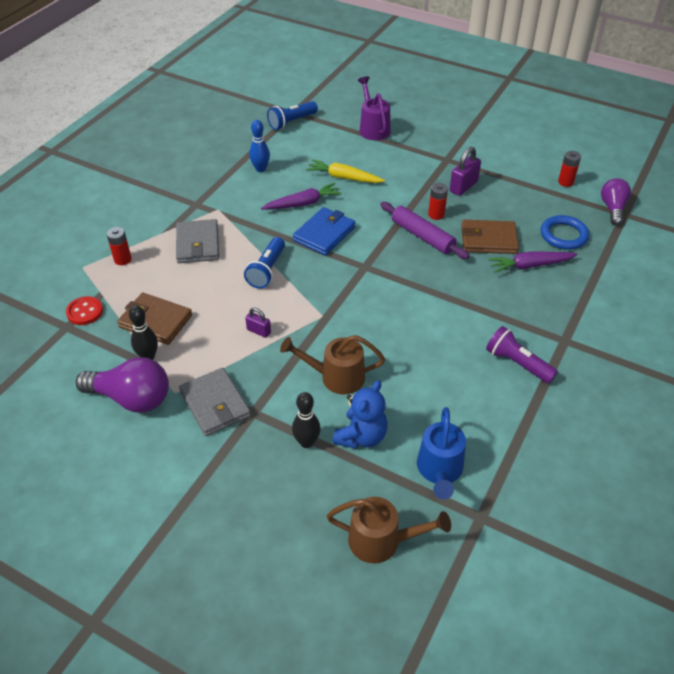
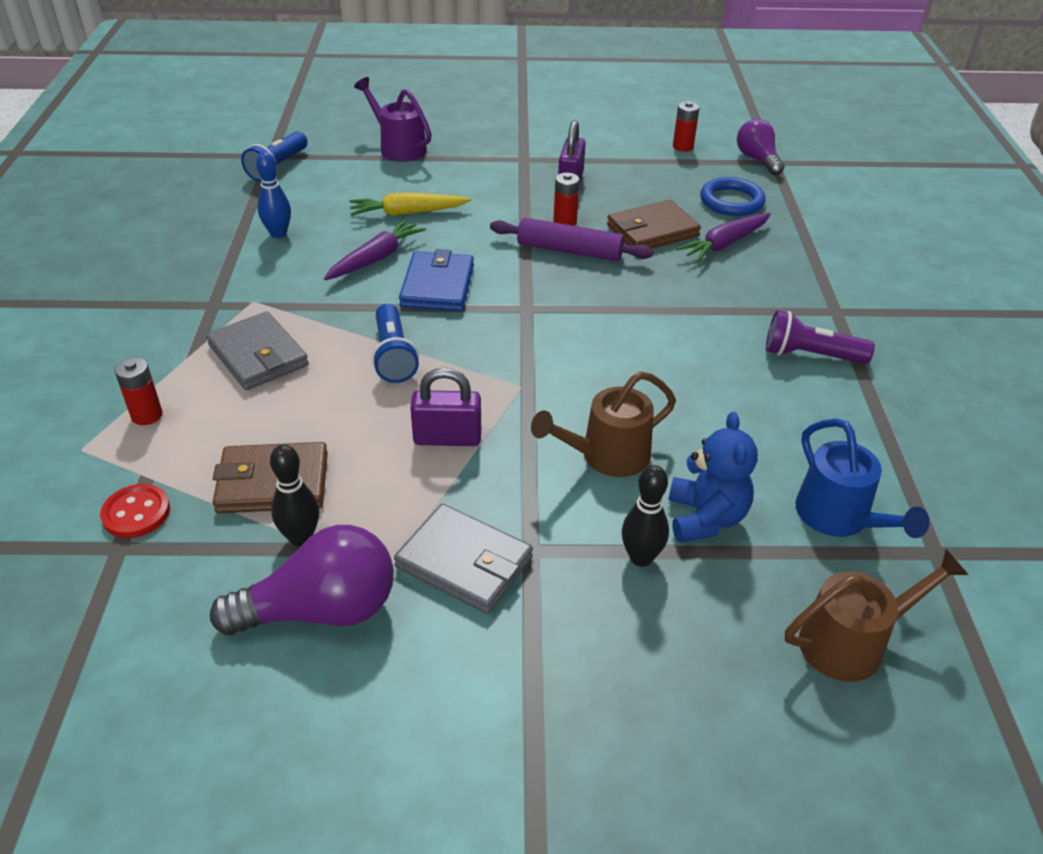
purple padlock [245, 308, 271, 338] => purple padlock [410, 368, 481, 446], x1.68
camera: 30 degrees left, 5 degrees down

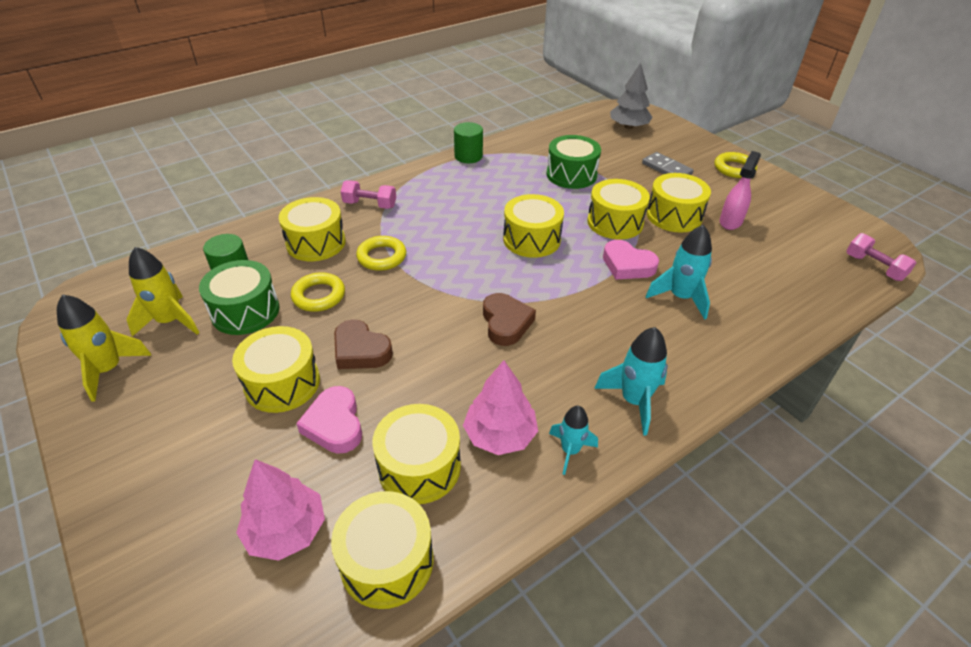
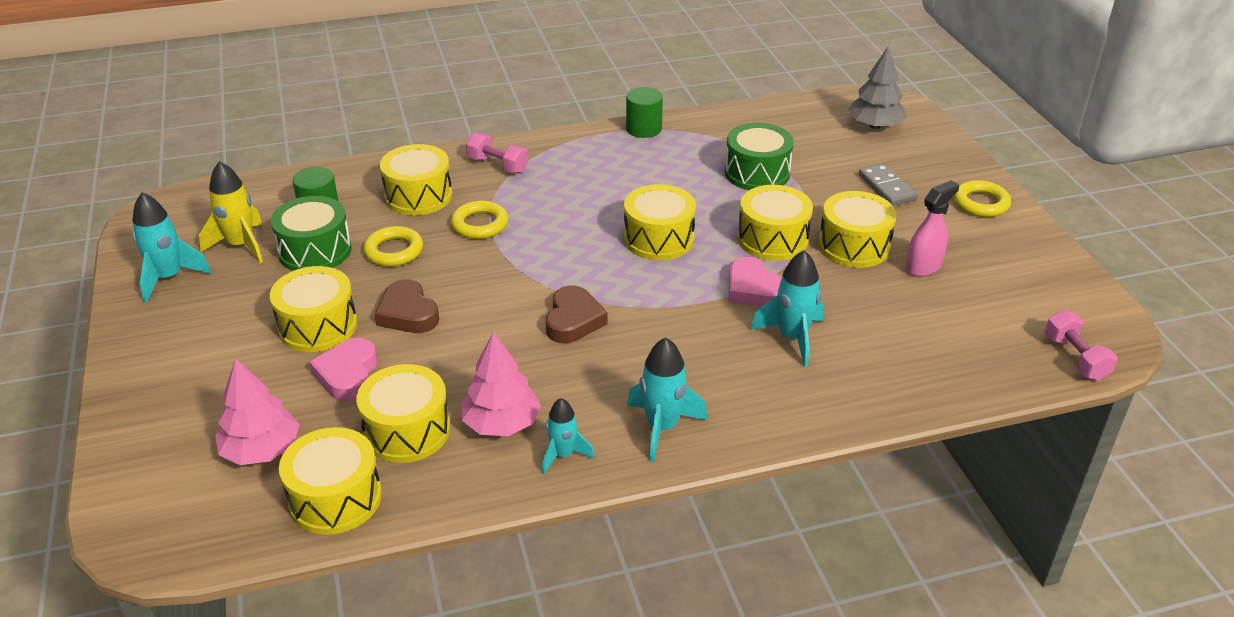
yellow rocket [57, 294, 152, 402] => turquoise rocket [132, 192, 211, 303]
camera: 20 degrees right, 5 degrees down

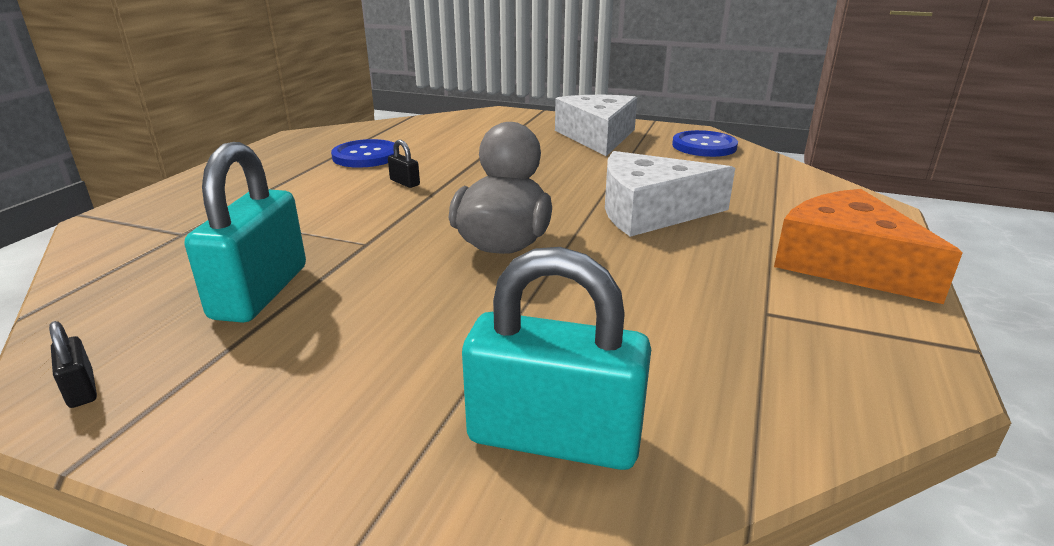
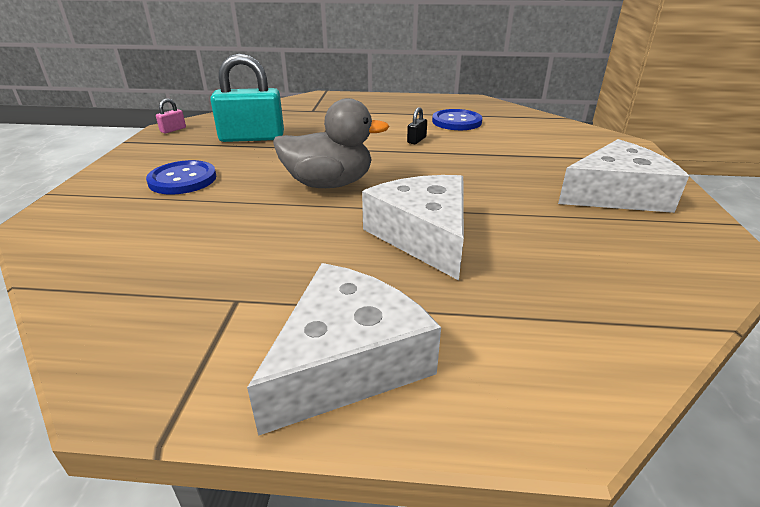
turquoise padlock [462, 247, 651, 470] => nothing
blue button [672, 130, 738, 157] => blue button [146, 160, 216, 195], moved
black padlock [49, 321, 97, 408] => pink padlock [156, 99, 186, 133]
orange cheese [774, 189, 963, 304] => white cheese [247, 263, 441, 436]
camera: 75 degrees right, 5 degrees up

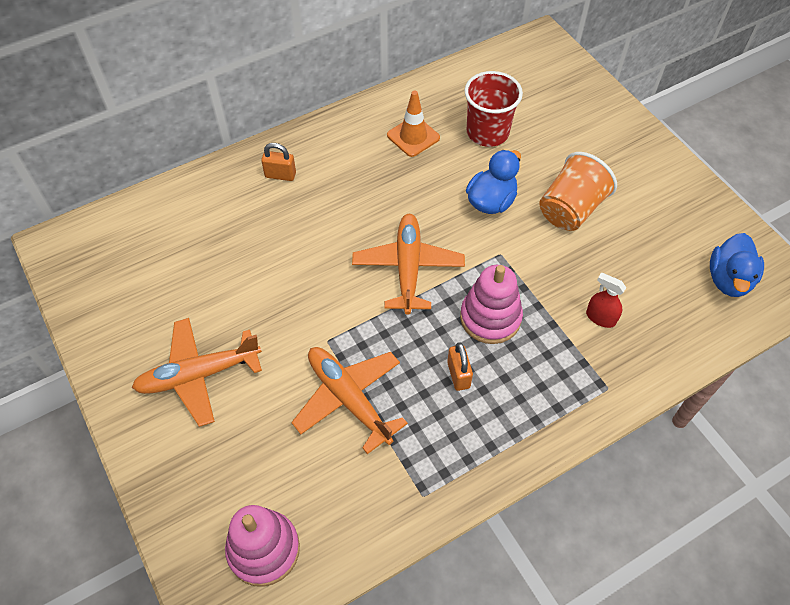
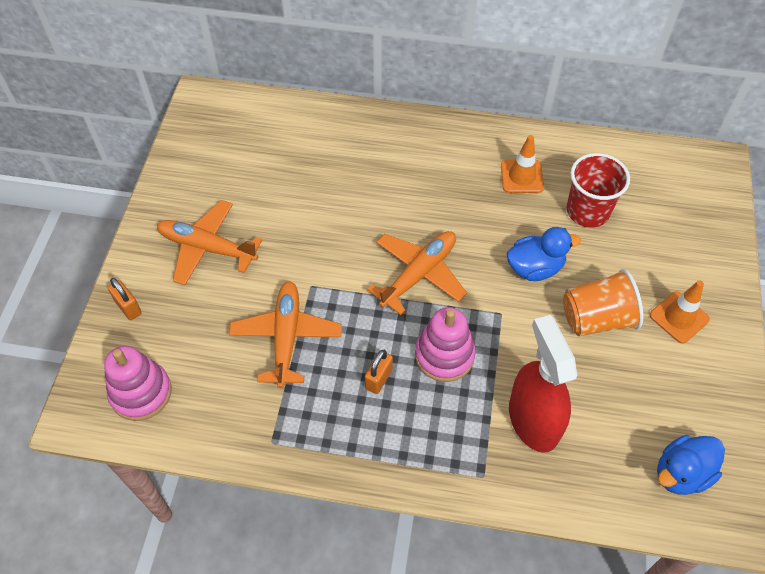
nothing => orange traffic cone [649, 281, 710, 344]
orange padlock [261, 143, 296, 181] => orange padlock [108, 278, 142, 320], moved
red spray bottle [586, 273, 626, 328] => red spray bottle [509, 315, 577, 453], x2.23
camera: 40 degrees right, 0 degrees up

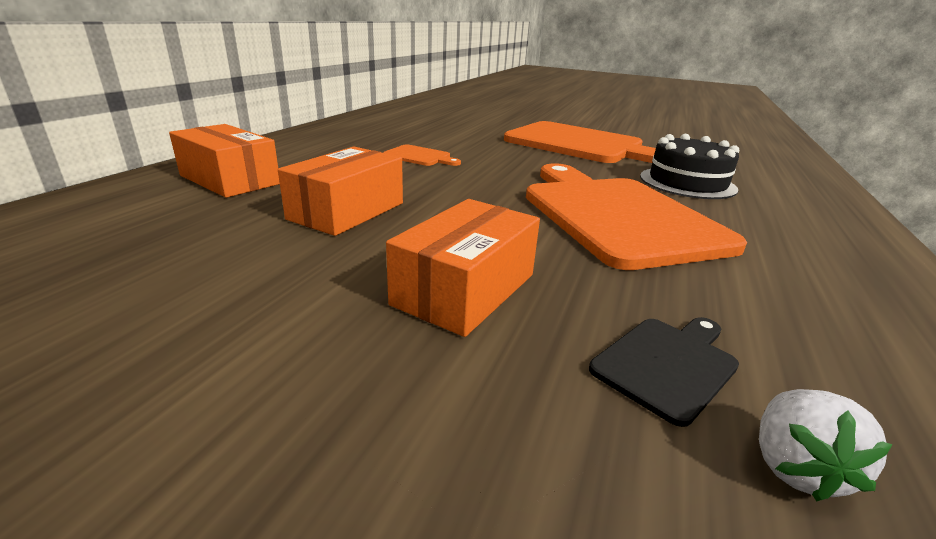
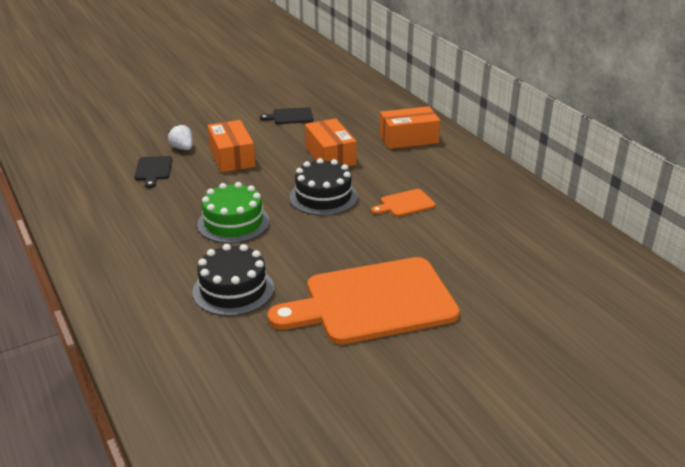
nothing => black cutting board [260, 107, 313, 124]
nothing => black cake [289, 158, 358, 216]
white strawberry [759, 389, 893, 502] => white strawberry [168, 124, 193, 150], moved
orange cutting board [526, 163, 747, 270] => green cake [197, 182, 270, 244]
camera: 130 degrees right, 5 degrees up

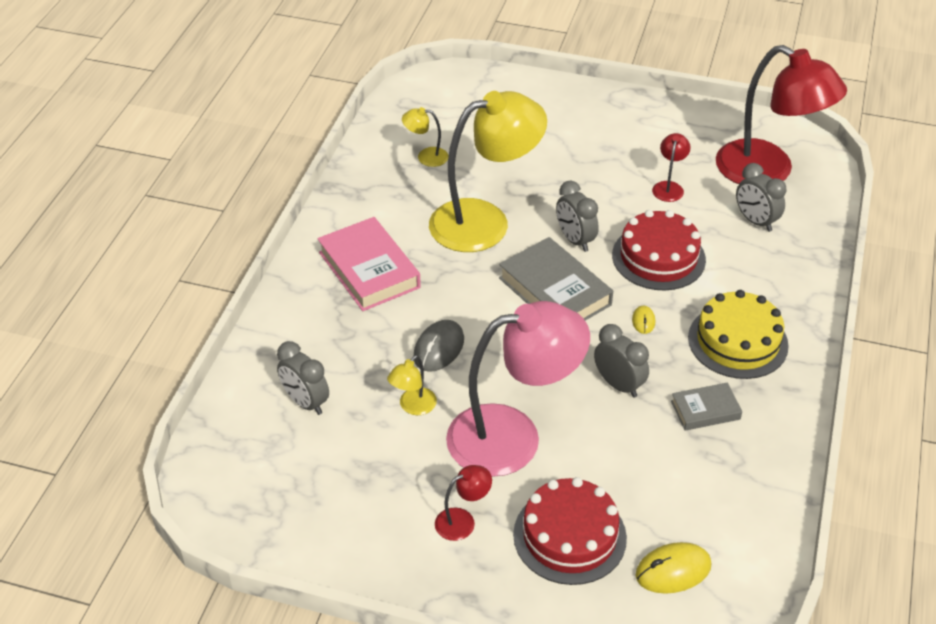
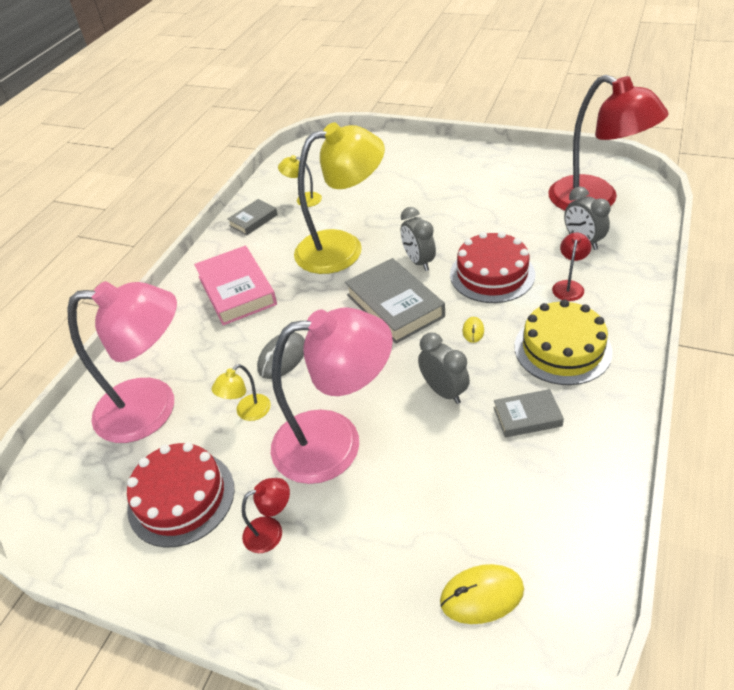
nothing => grey book [227, 199, 278, 235]
red cake [513, 477, 627, 585] => red cake [127, 442, 235, 548], moved
red lamp [652, 133, 690, 202] => red lamp [552, 233, 591, 301], moved
grey clock [277, 341, 329, 415] => pink lamp [67, 281, 177, 443]
camera: 10 degrees right, 0 degrees up

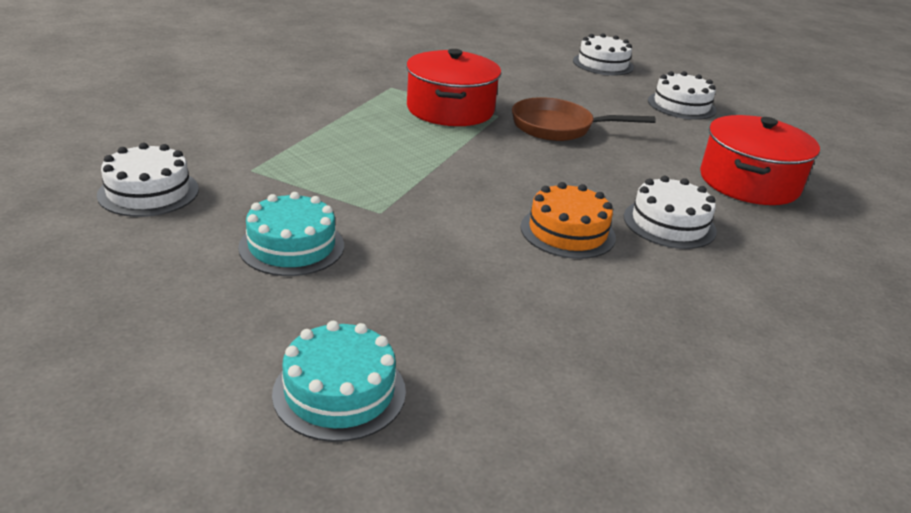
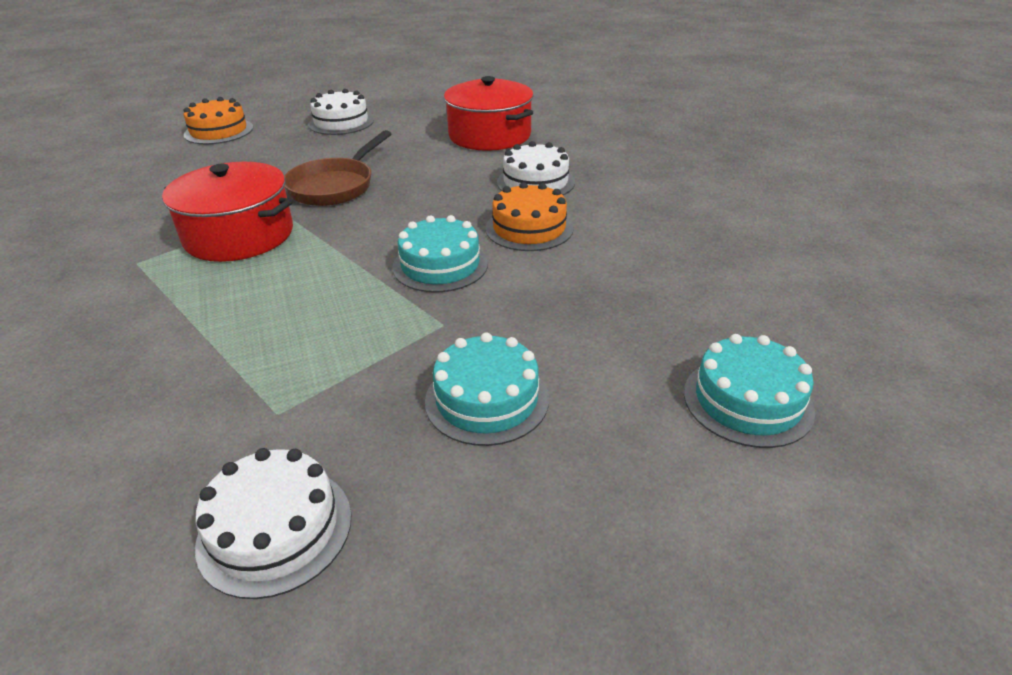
nothing => turquoise cake [392, 215, 488, 292]
white cake [573, 33, 634, 75] => orange cake [183, 97, 253, 144]
camera: 65 degrees left, 5 degrees up

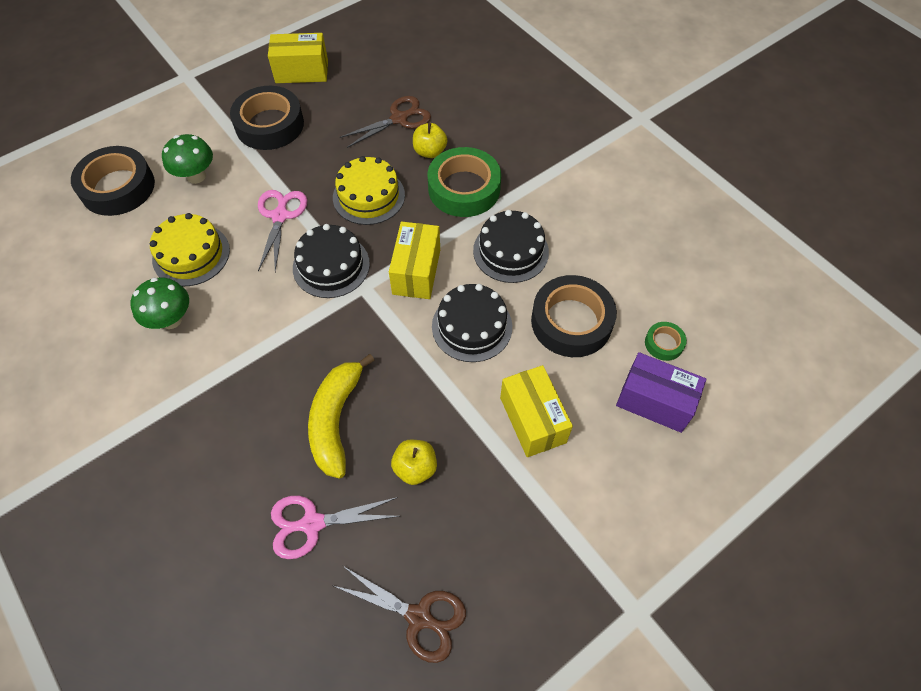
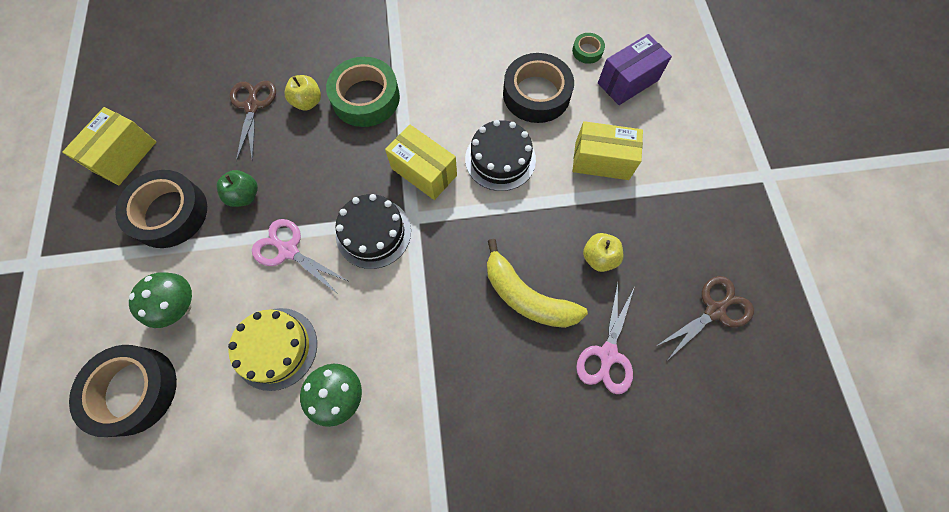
yellow cake [333, 156, 405, 225] => nothing
black cake [473, 210, 549, 283] => nothing
nothing => green apple [217, 170, 258, 207]
camera: 60 degrees left, 10 degrees up

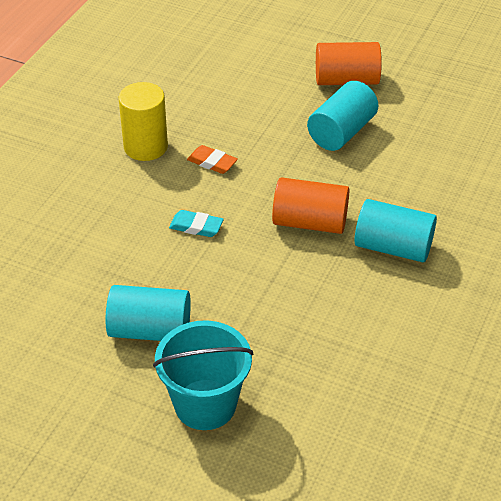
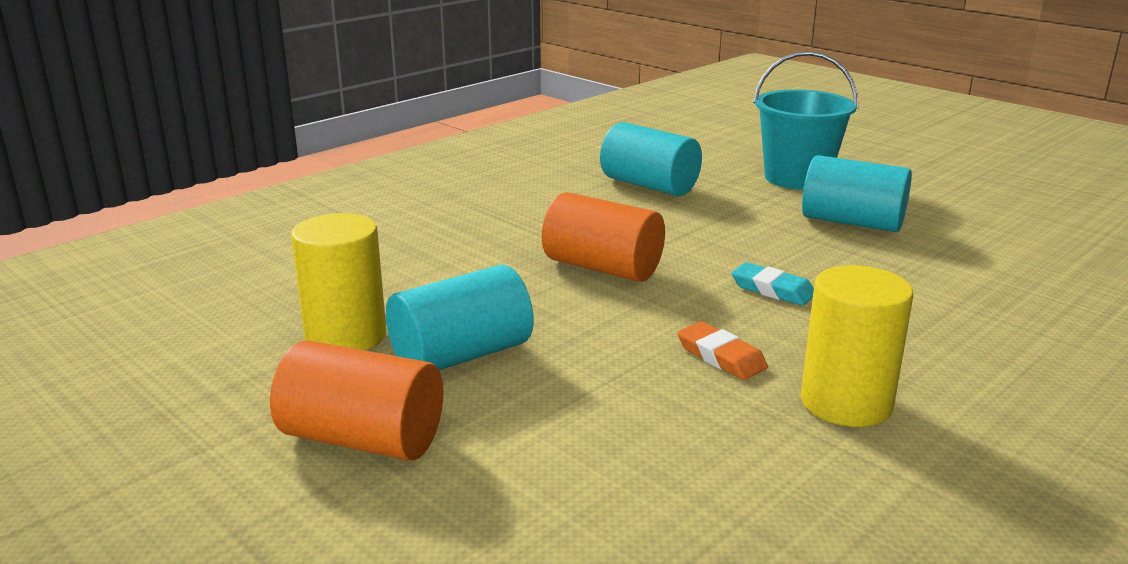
nothing => yellow cylinder [291, 213, 386, 351]
turquoise cylinder [354, 199, 437, 262] => turquoise cylinder [600, 122, 702, 196], moved
camera: 160 degrees left, 20 degrees down

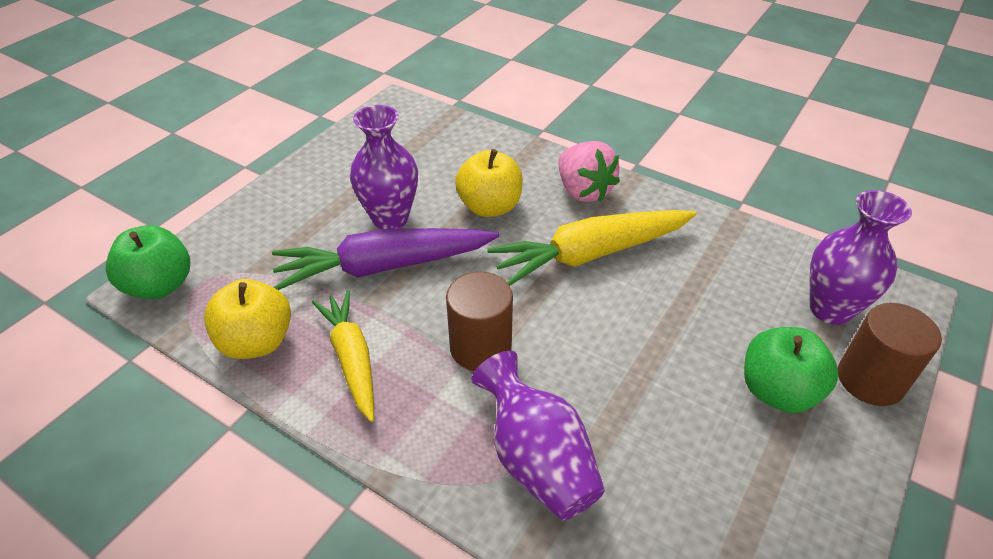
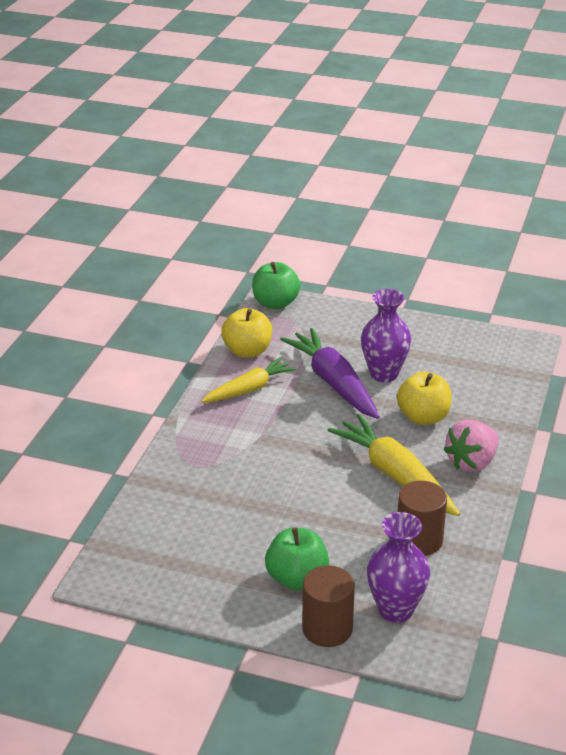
purple vase [471, 351, 605, 520] => nothing
brown cylinder [446, 272, 513, 371] => brown cylinder [398, 481, 447, 556], moved
camera: 75 degrees right, 10 degrees down

